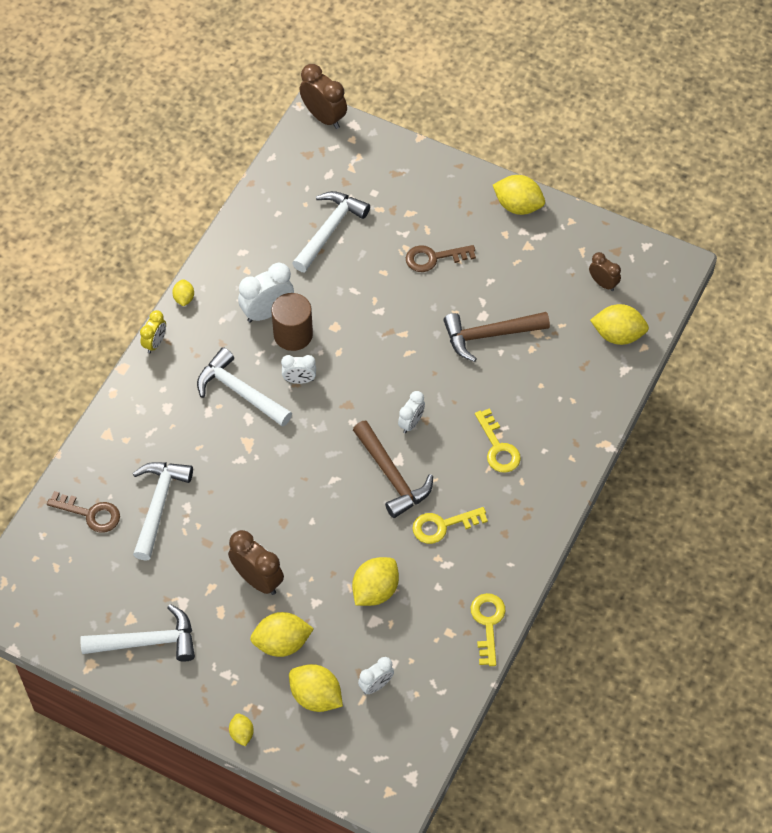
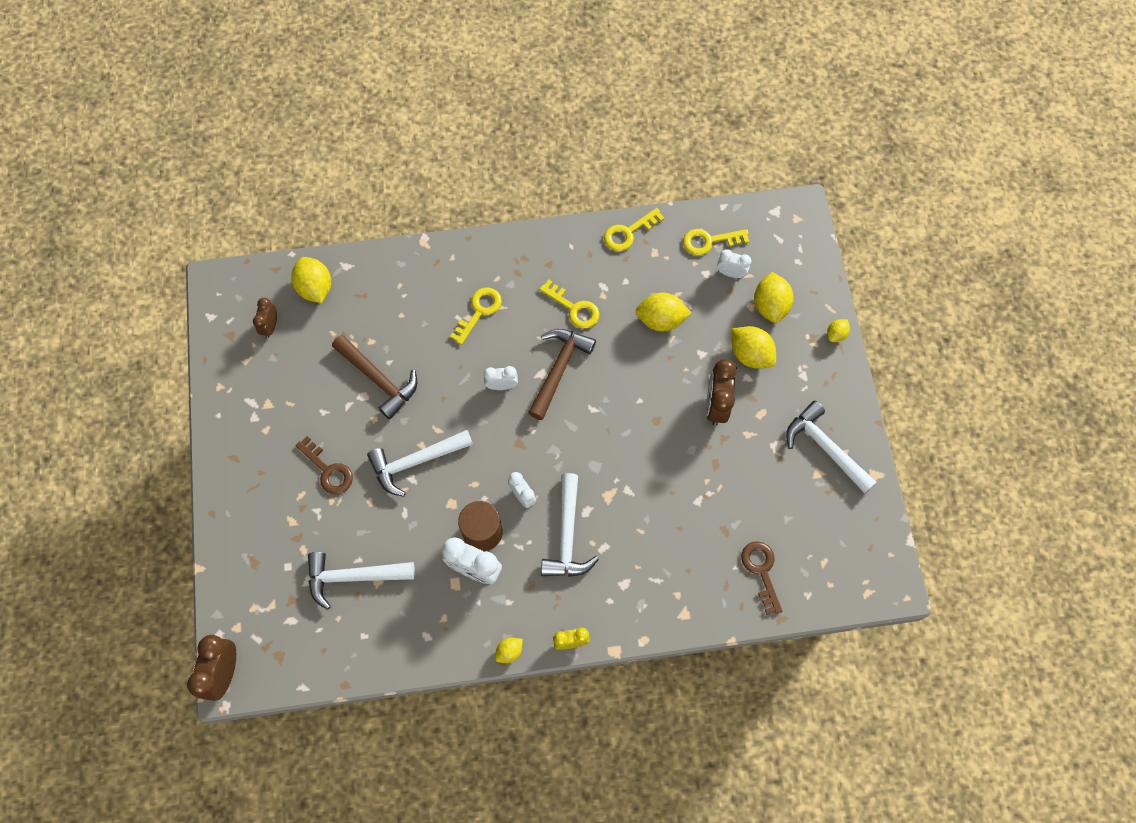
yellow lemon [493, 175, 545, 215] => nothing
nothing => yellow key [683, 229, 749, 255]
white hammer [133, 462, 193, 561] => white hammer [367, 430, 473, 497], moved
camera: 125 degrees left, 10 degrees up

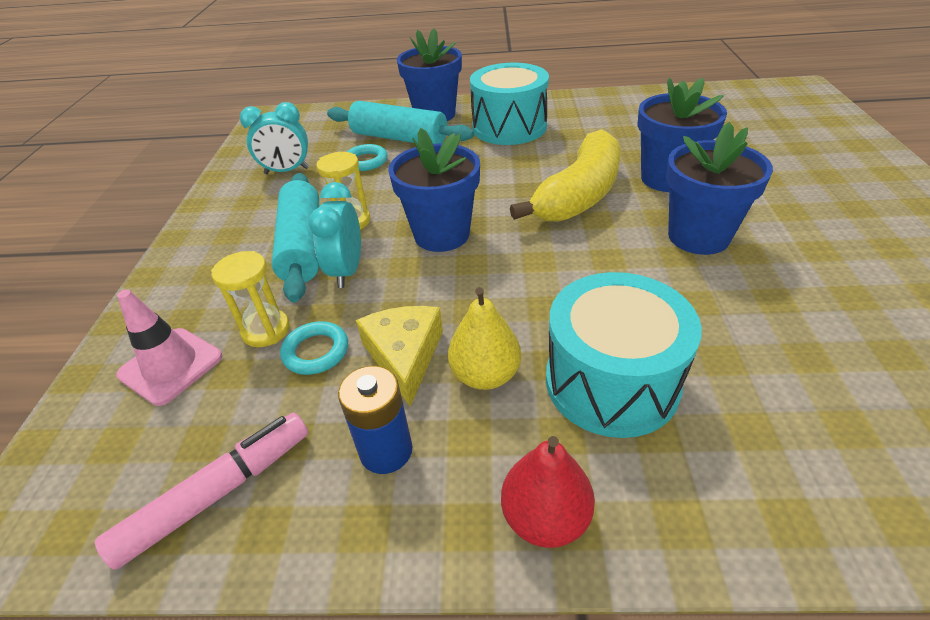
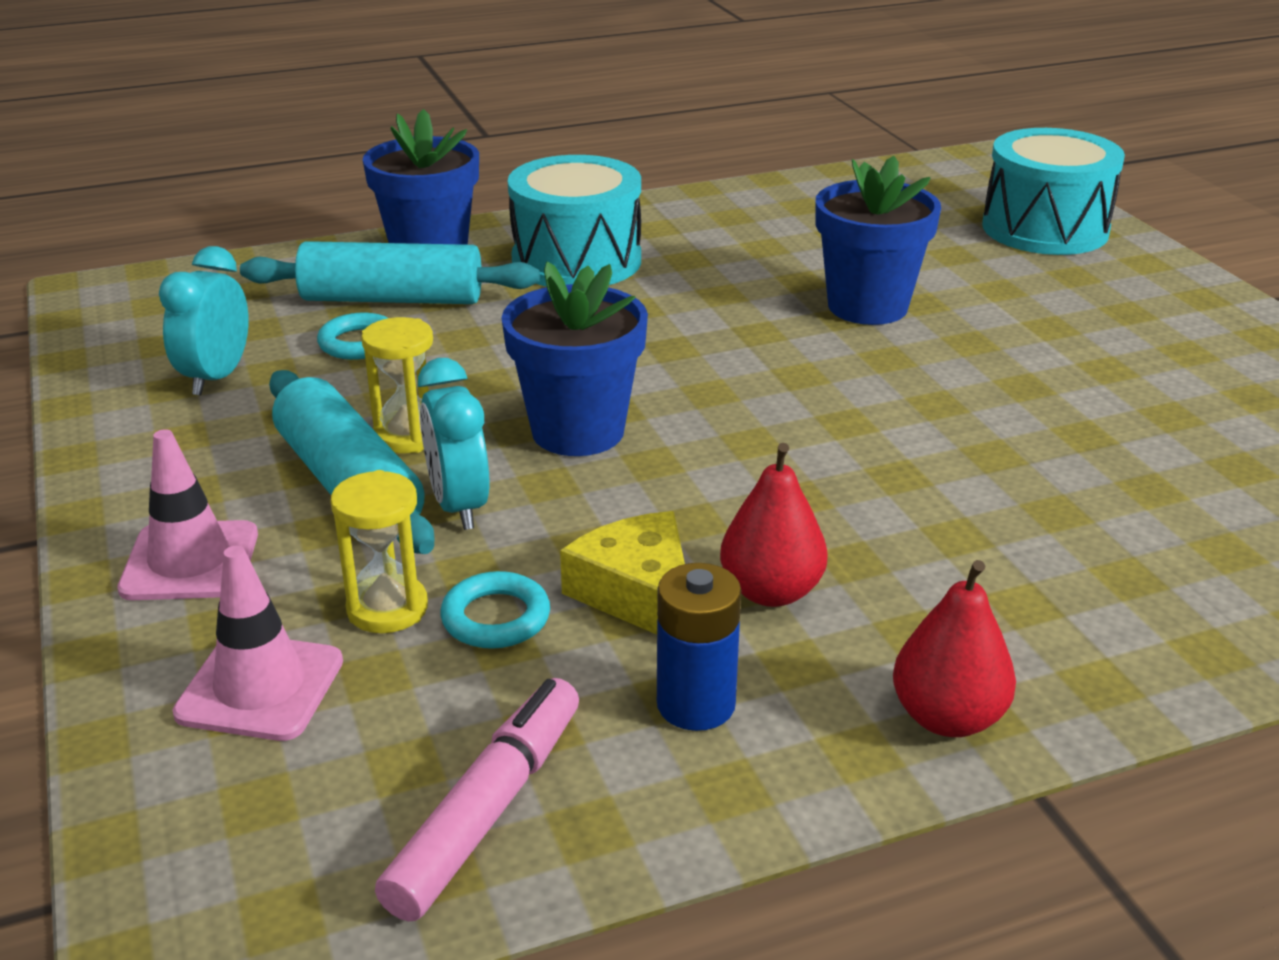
yellow banana [510, 130, 621, 222] => nothing
blue flower pot [666, 122, 773, 255] => nothing
nothing => pink traffic cone [117, 429, 258, 600]
turquoise drum [546, 272, 702, 438] => turquoise drum [982, 128, 1125, 255], moved
yellow pear [448, 287, 521, 390] => red pear [720, 443, 828, 607]
turquoise clock [240, 102, 309, 174] => turquoise clock [159, 246, 249, 396], 135 degrees clockwise
camera: 25 degrees left, 10 degrees down

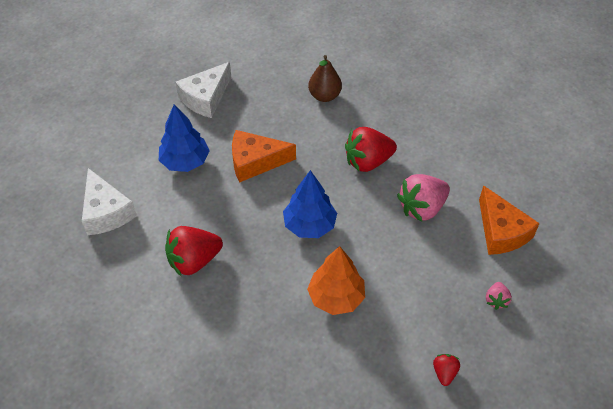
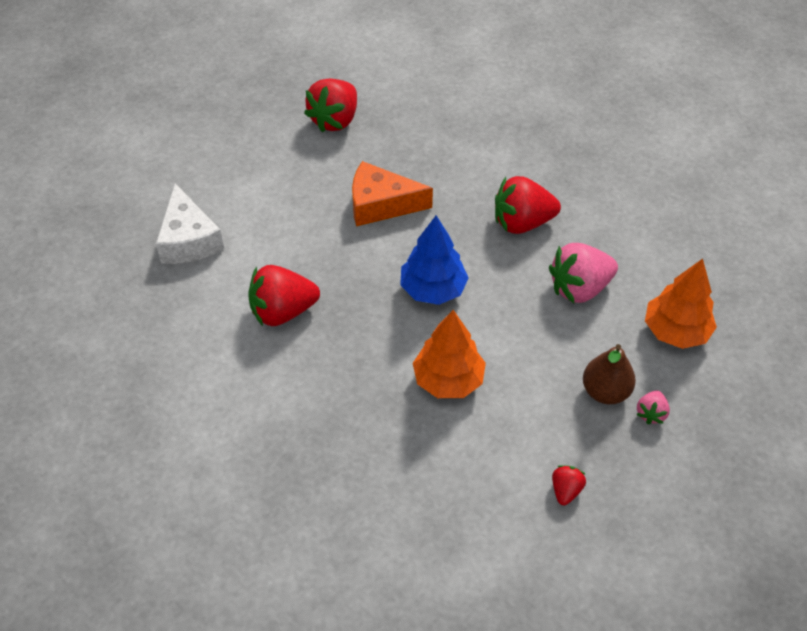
blue tree [159, 104, 210, 172] => nothing
brown pear [308, 55, 342, 102] => brown pear [583, 344, 636, 404], moved
white cheese [176, 62, 231, 118] => red strawberry [304, 79, 357, 133]
orange cheese [479, 185, 540, 255] => orange tree [645, 259, 717, 349]
camera: 10 degrees right, 0 degrees up

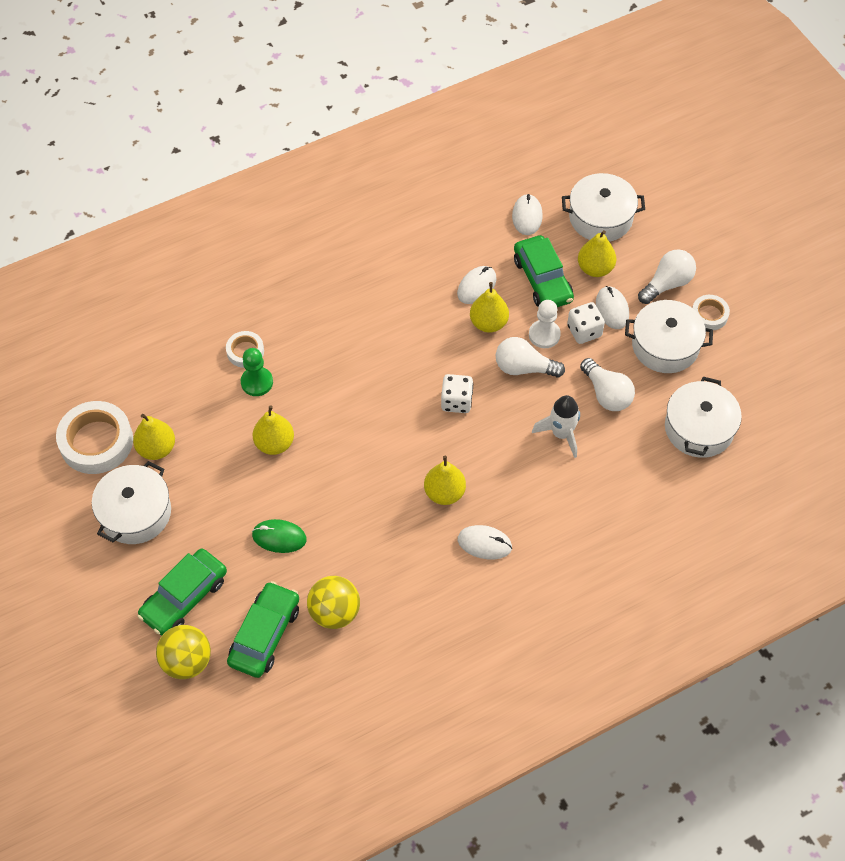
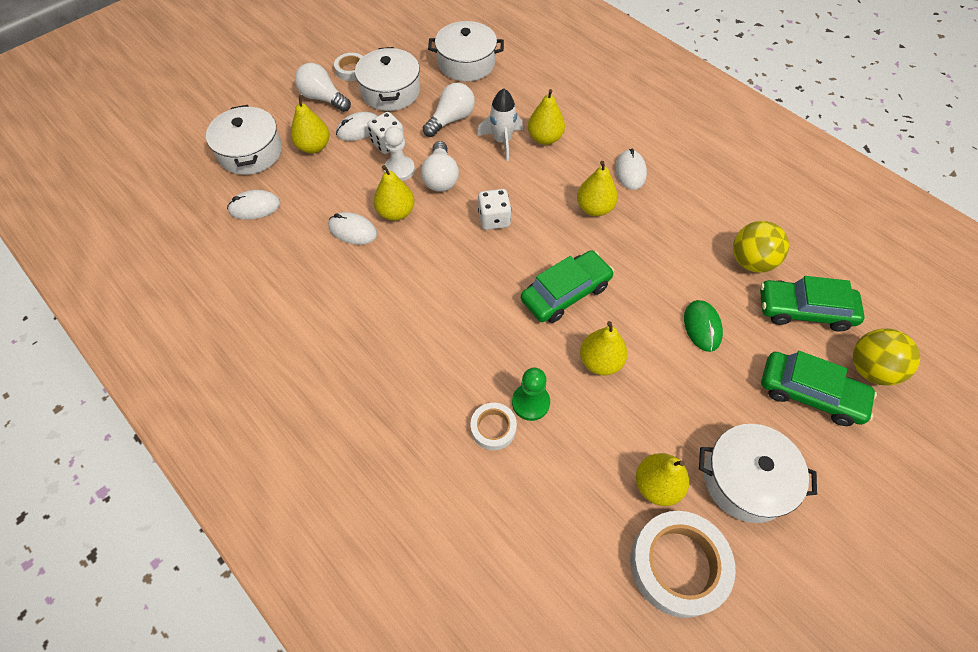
nothing => yellow pear [528, 89, 565, 145]
green car [514, 235, 574, 307] => green car [521, 250, 614, 323], moved
camera: 105 degrees left, 0 degrees up

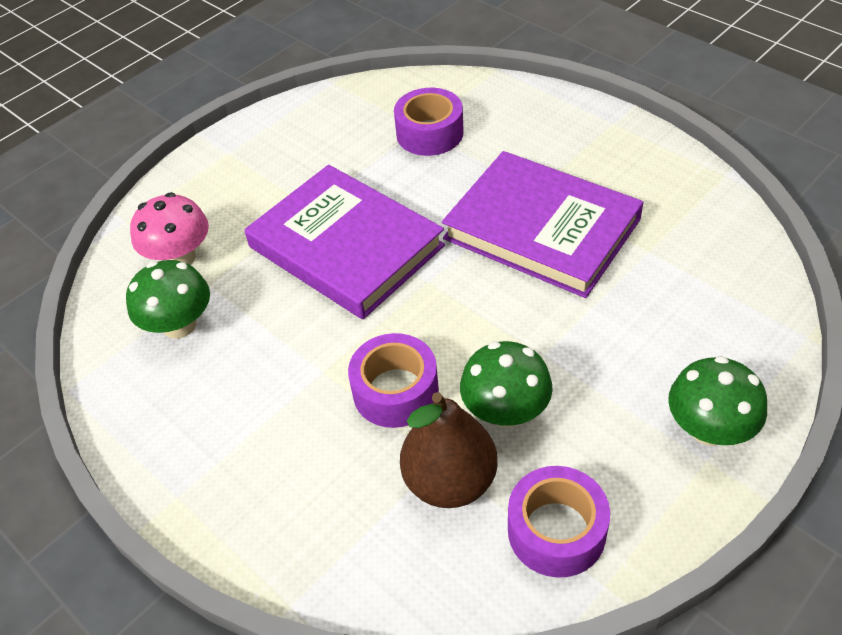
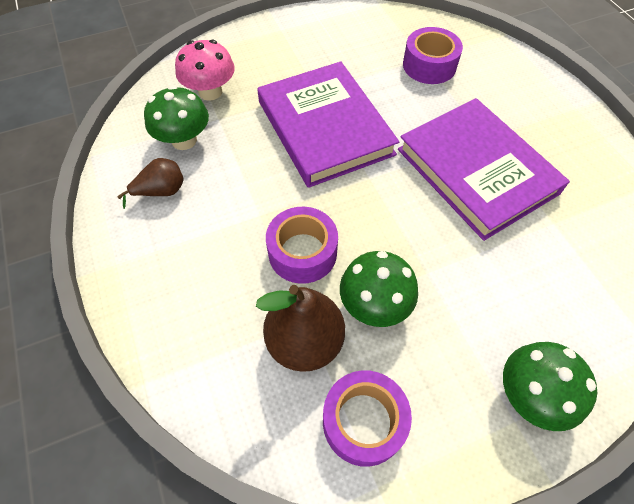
nothing => brown pear [117, 158, 184, 209]
camera: 20 degrees right, 10 degrees up

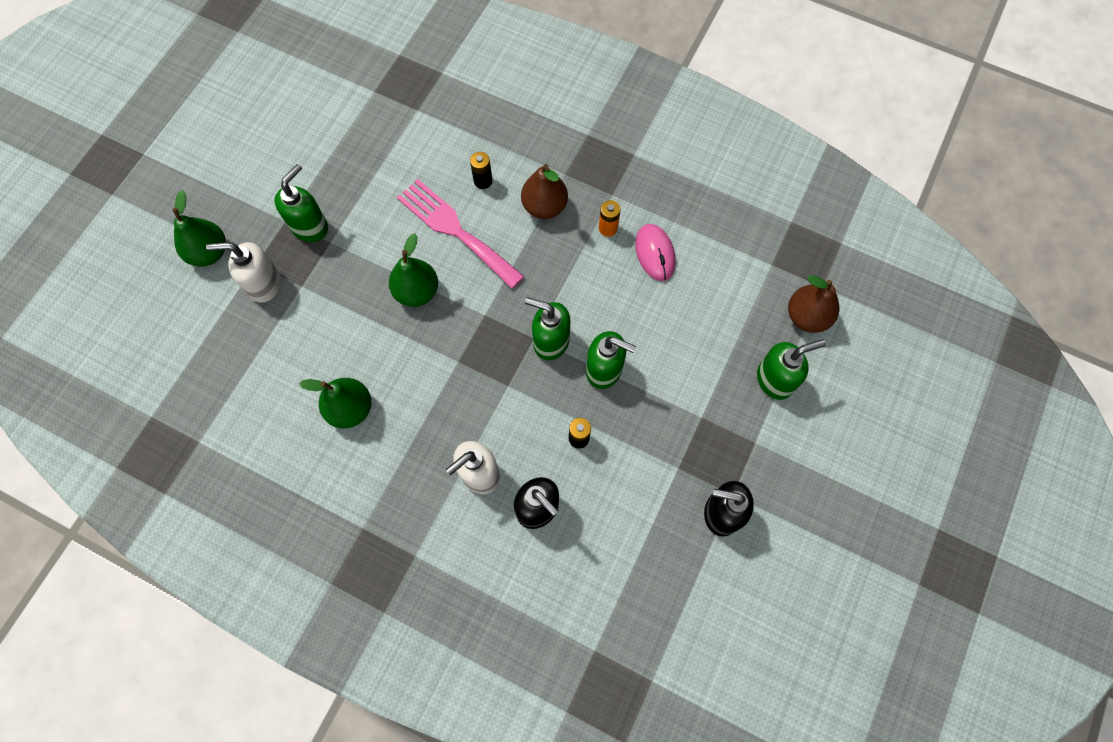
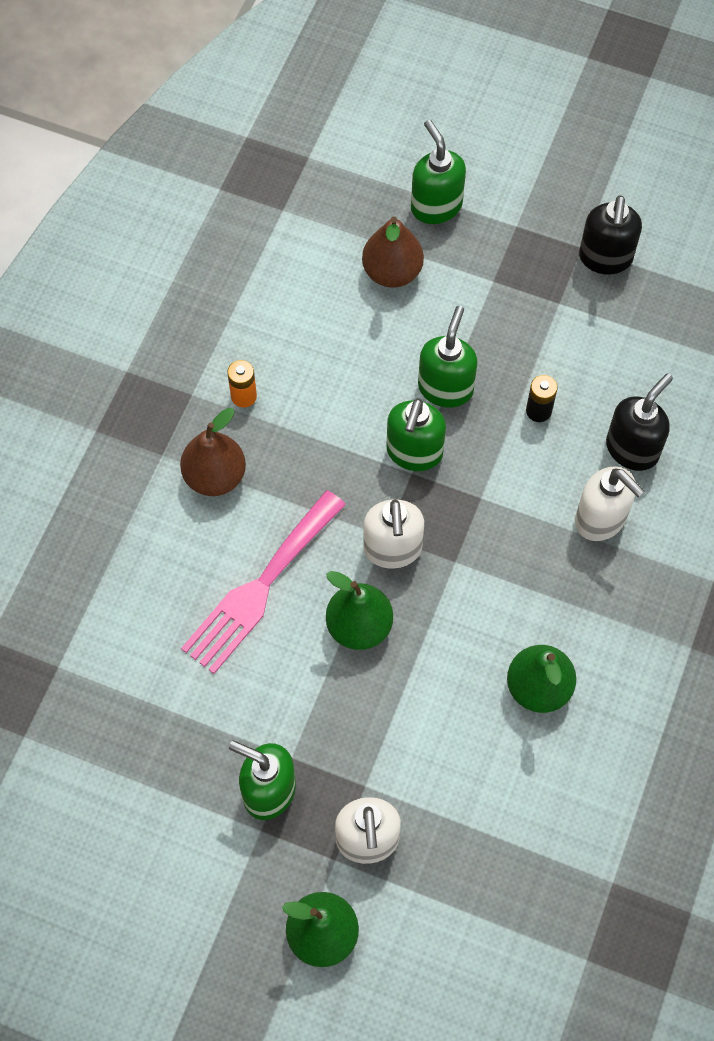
black battery [470, 152, 492, 189] => nothing
pink mouse [635, 224, 676, 281] => nothing
nothing => white soap dispenser [363, 499, 424, 569]
brown pear [788, 275, 839, 333] => brown pear [362, 216, 424, 288], moved
camera: 95 degrees left, 5 degrees down

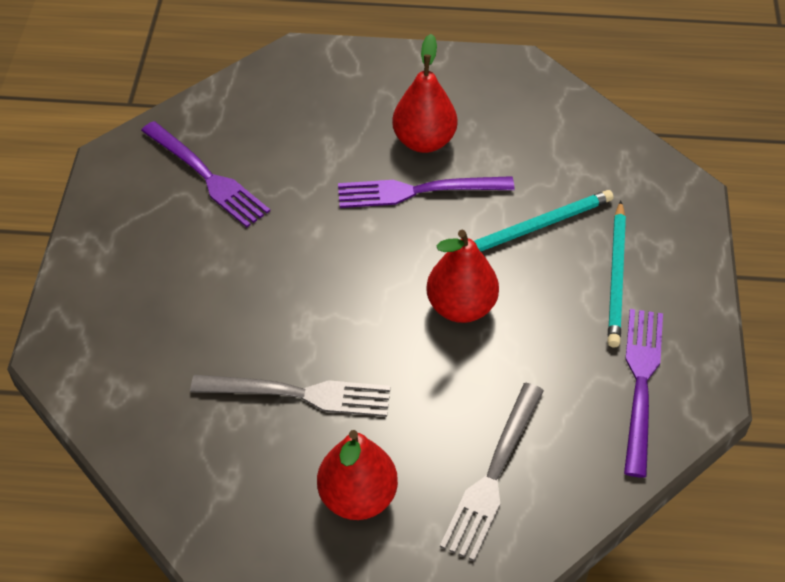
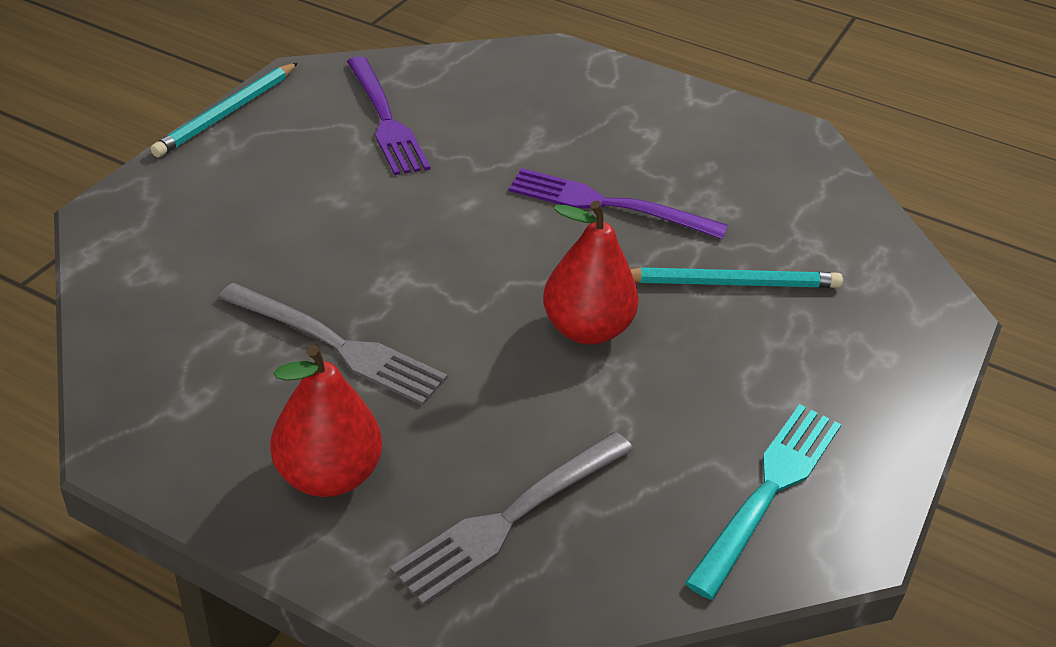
red pear [392, 34, 457, 153] => nothing
turquoise pencil [608, 201, 626, 347] => turquoise pencil [150, 63, 298, 157], moved
purple fork [624, 309, 663, 478] => turquoise fork [685, 404, 841, 600]
camera: 20 degrees right, 10 degrees down

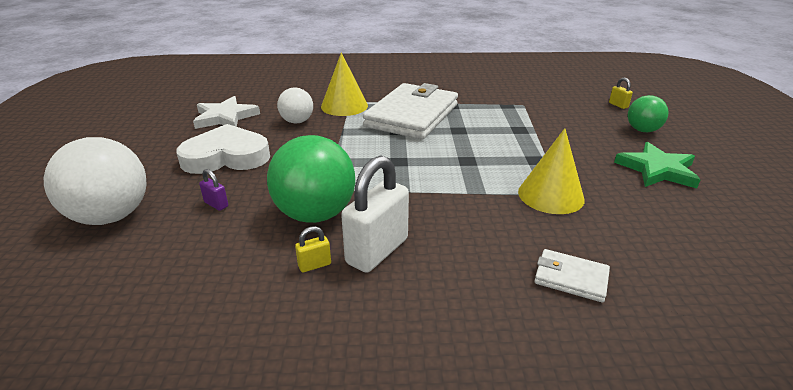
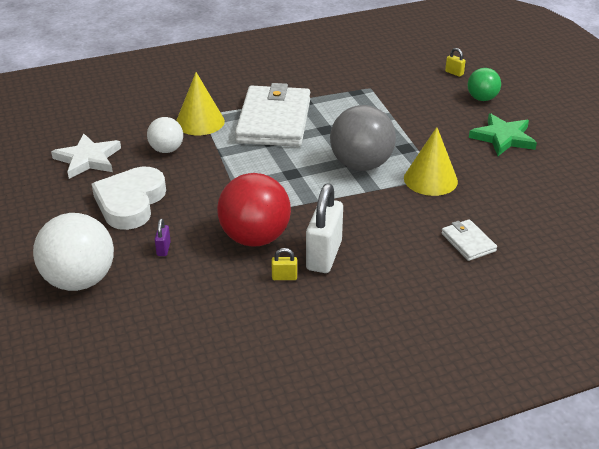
nothing => grey ball [330, 105, 396, 171]
green ball [267, 135, 355, 223] => red ball [217, 173, 291, 247]
white heart [176, 124, 270, 174] => white heart [92, 167, 166, 230], 45 degrees counterclockwise
purple padlock [199, 169, 228, 211] => purple padlock [155, 219, 171, 256], 75 degrees clockwise
yellow padlock [295, 226, 331, 272] => yellow padlock [272, 248, 297, 280], 45 degrees clockwise
white wallet [534, 249, 610, 303] => white wallet [441, 219, 497, 261], 60 degrees clockwise
camera: 20 degrees left, 5 degrees up

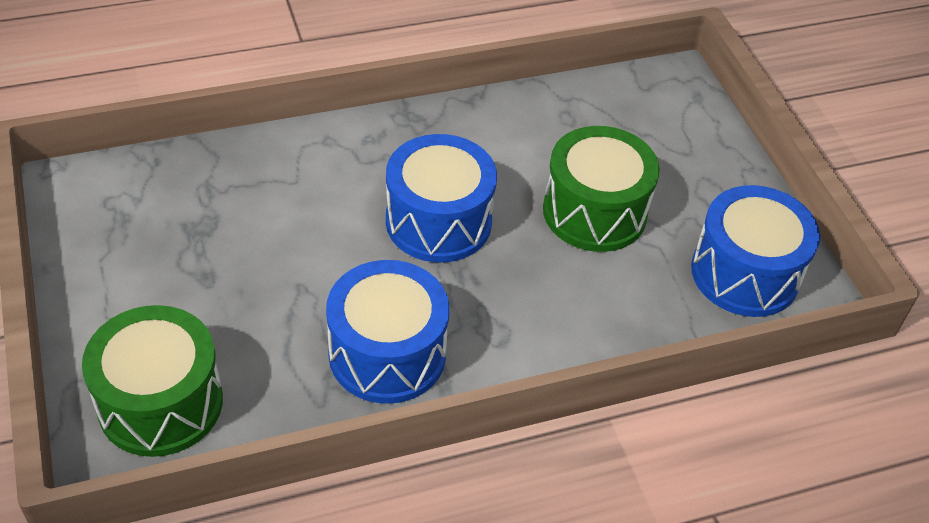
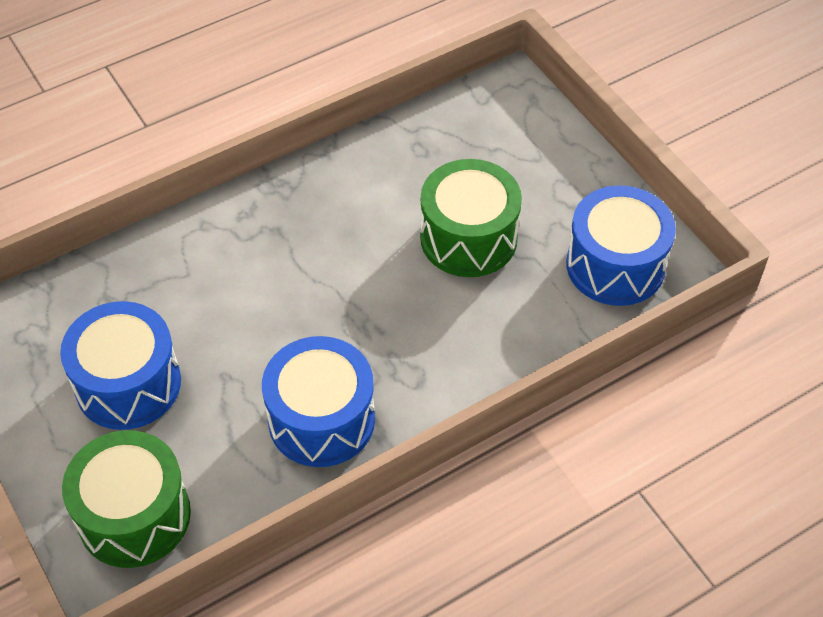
blue drum [386, 134, 497, 263] => blue drum [60, 301, 181, 430], moved
camera: 10 degrees left, 5 degrees up

